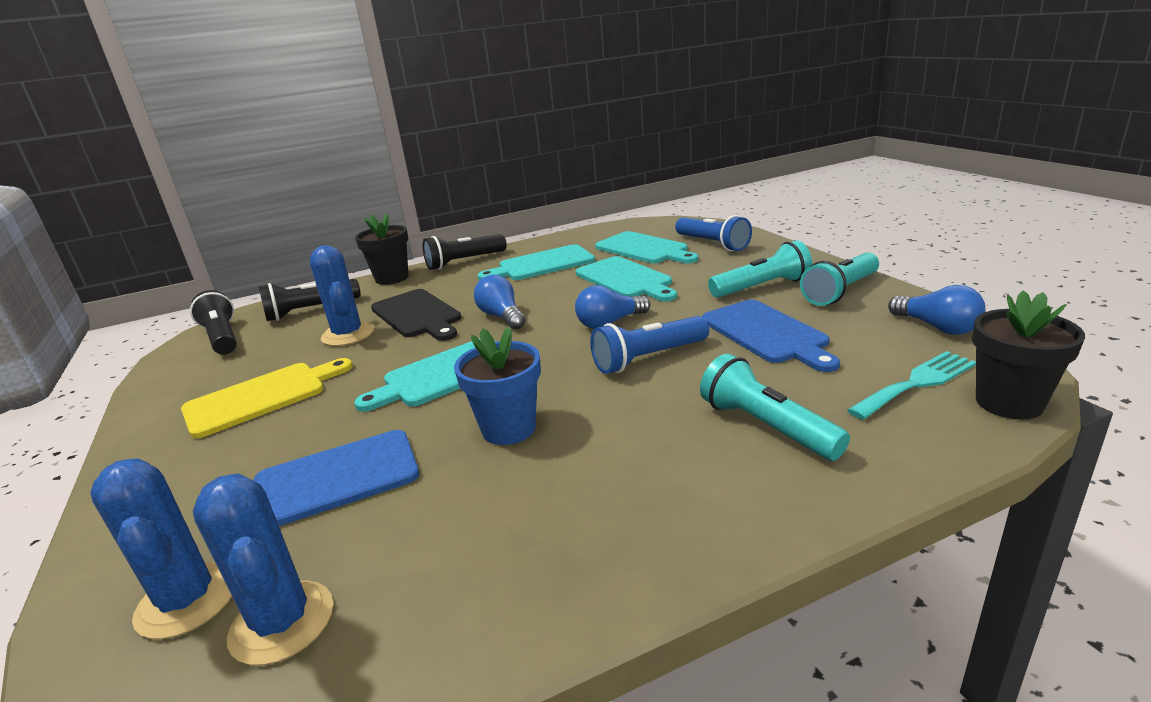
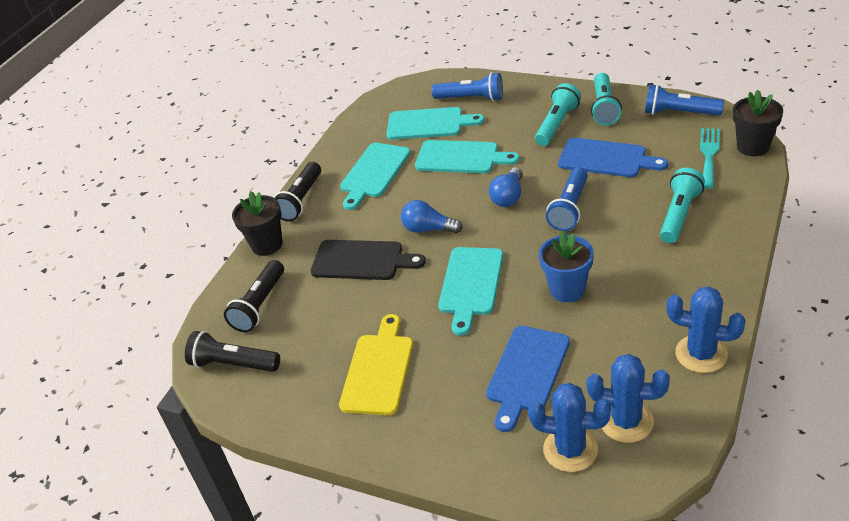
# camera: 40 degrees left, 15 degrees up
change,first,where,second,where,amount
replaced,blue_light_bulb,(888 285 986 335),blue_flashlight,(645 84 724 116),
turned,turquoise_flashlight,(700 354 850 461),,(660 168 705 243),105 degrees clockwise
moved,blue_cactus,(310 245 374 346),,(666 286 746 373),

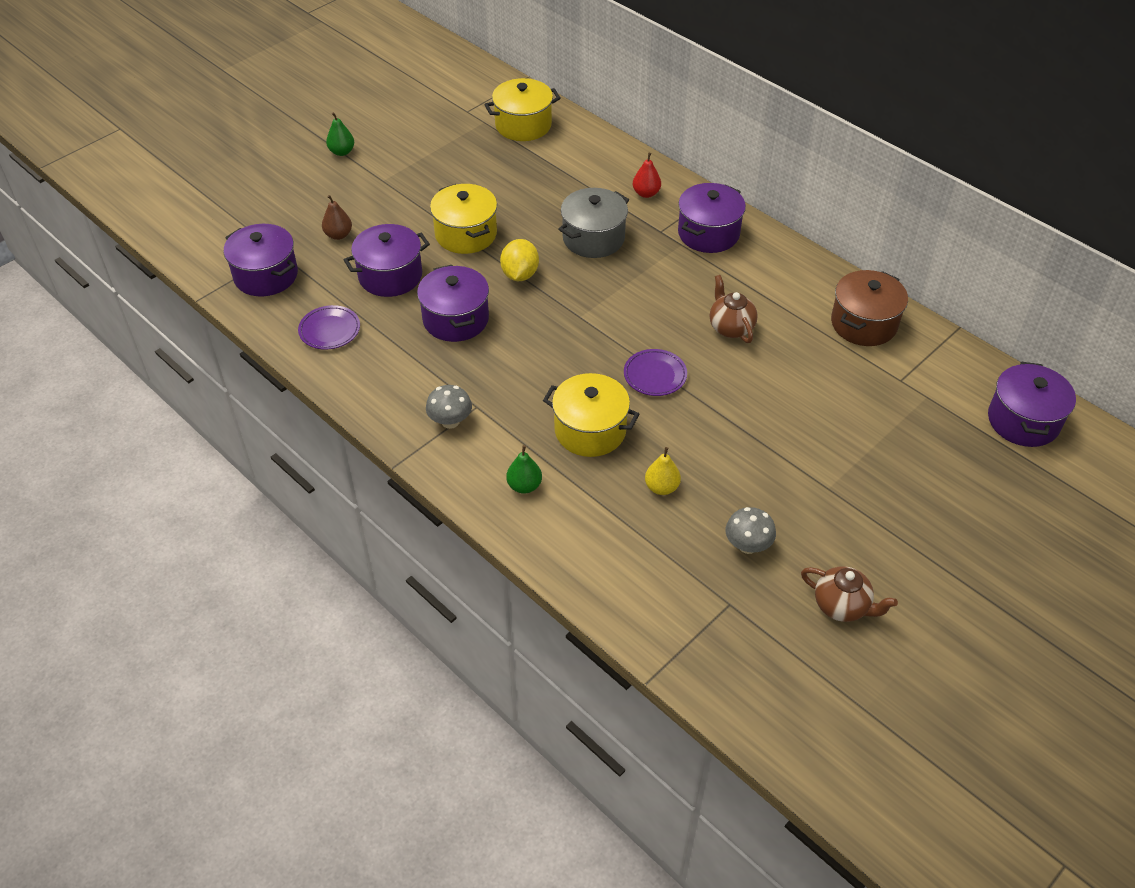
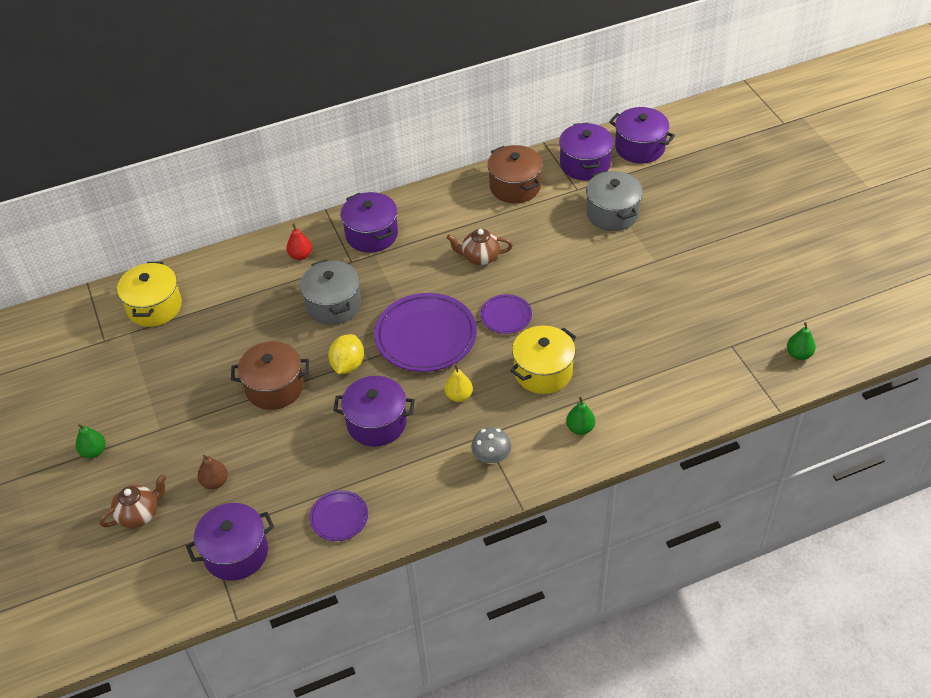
# camera: 65 degrees left, 0 degrees up
change,first,where,second,where,amount
moved,brown_teapot,(801 566 898 622),,(99 474 166 528),
recoloured,yellow_pot,(430 184 497 254),brown_pot,(231 341 309 410),
turned,yellow_lemon,(500 239 539 281),,(328 334 364 374),75 degrees clockwise
added,,,purple_plate,(374 293 477 372),
moved,yellow_pear,(645 447 681 495),,(444 364 473 402),
moved,purple_pot,(344 224 430 297),,(559 123 614 181),
added,,,grey_pot,(586 171 643 231),
added,,,green_pear,(787 322 816 360),
removed,grey_mushroom,(726 507 776 554),,,

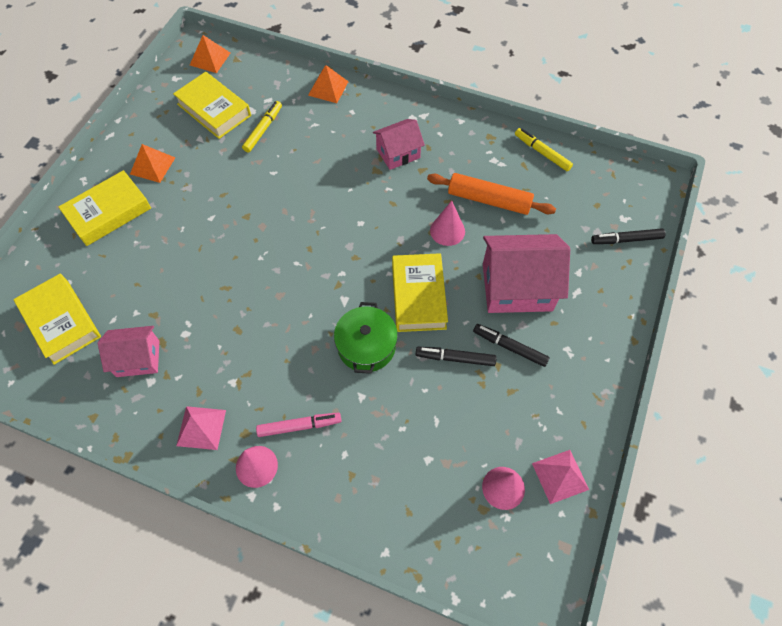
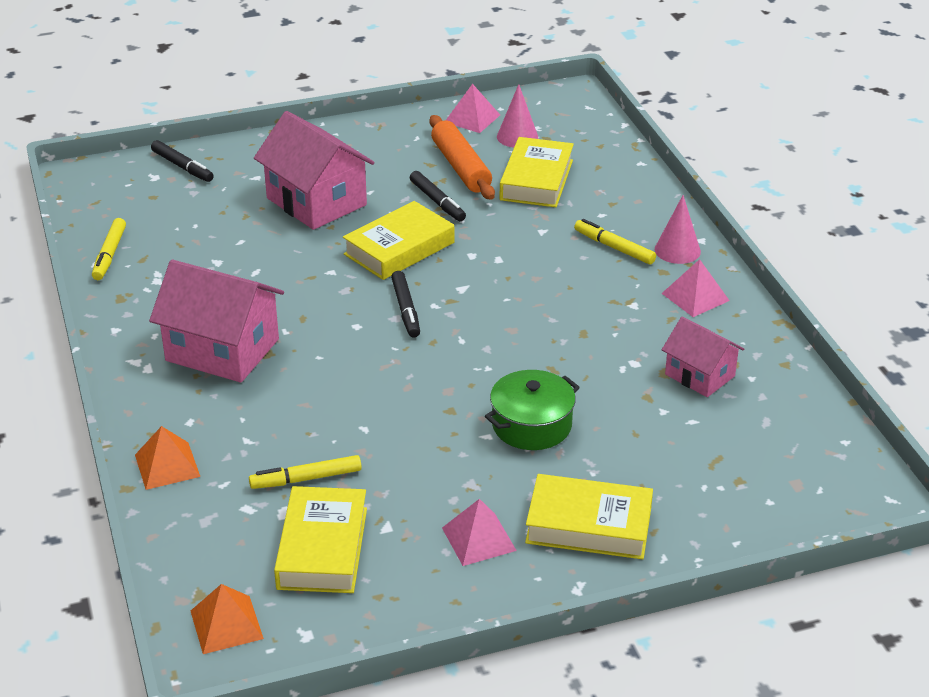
# camera: 130 degrees left, 25 degrees down
change,first,where,second,where,amount
resized,pink_house,(373 119 425 170),,(149 260 284 383),x1.68
moved,black_marker,(473 324 550 367),,(391 271 420 337),
moved,orange_rolling_pin,(427 173 556 215),,(430 115 495 200),
recoloured,orange_pyramid,(130 144 175 183),pink_pyramid,(442 499 517 566),
moved,green_pot,(334 302 398 374),,(485 370 580 450),
moved,yellow_book,(13 274 101 365),,(500 137 574 207),
recoloured,pink_marker,(256 413 341 437),yellow_marker,(574 219 656 264),
removed,pink_cone,(430 201 465 246),,,

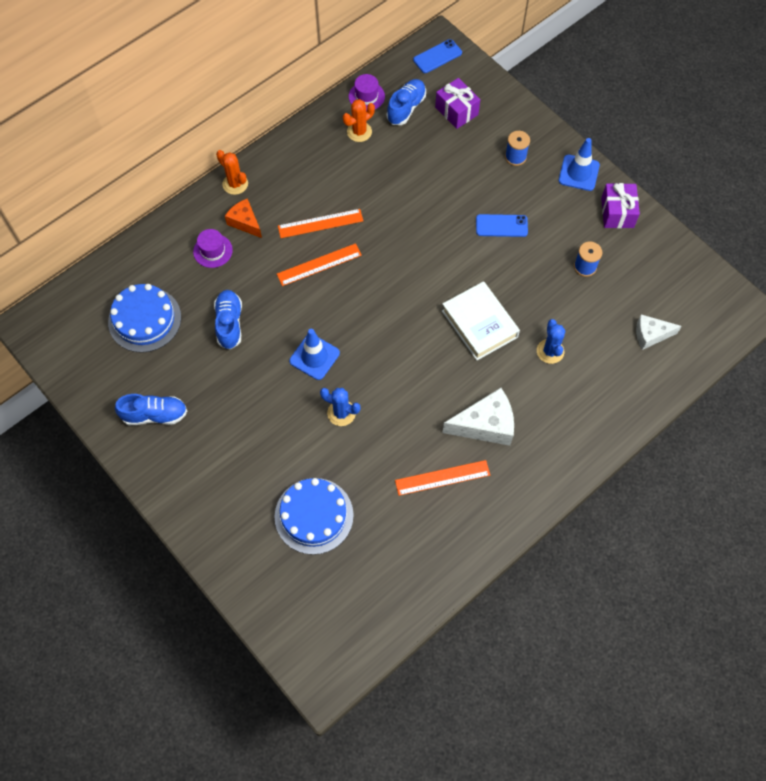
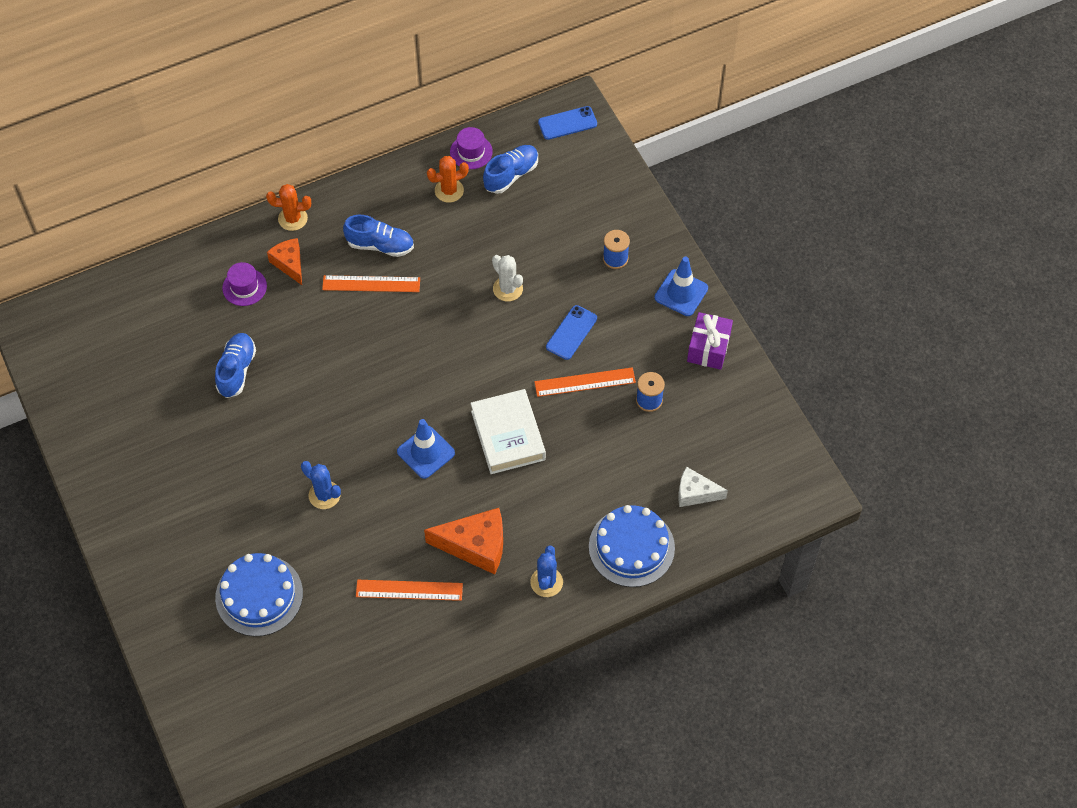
# camera: 15 degrees right, 5 degrees down
change,first,where,second,where,amount
turned,orange_cactus,(216 150 248 195),,(266 184 311 231),60 degrees counterclockwise
moved,blue_shoe,(115 394 187 425),,(343 215 414 257),
moved,blue_traffic_cone,(289 329 340 380),,(397 419 455 479),
recoloured,white_cheese,(442 388 514 446),orange_cheese,(424 508 503 575),
added,,,white_cactus,(492 255 523 301),
moved,blue_cactus,(537 319 565 364),,(530 545 563 597),
moved,orange_ruler,(277 243 362 286),,(534 367 636 397),
turned,blue_phone,(476 214 528 237),,(546 305 597 360),75 degrees counterclockwise
moved,blue_cake,(108 284 181 353),,(589 505 675 587),
removed,purple_gift,(435 78 480 129),,,

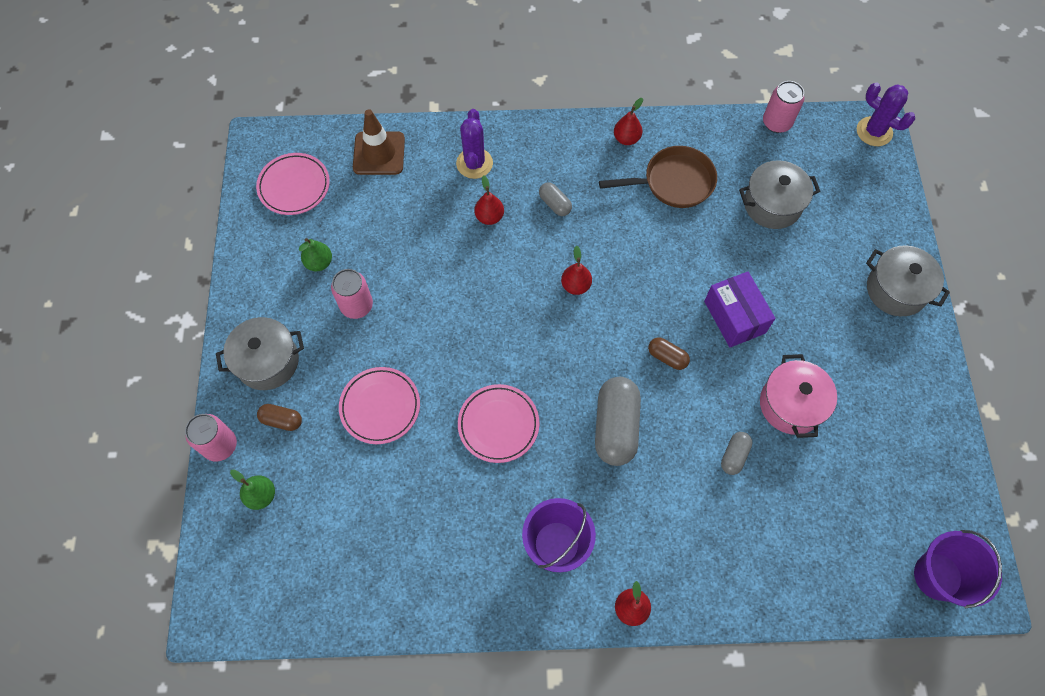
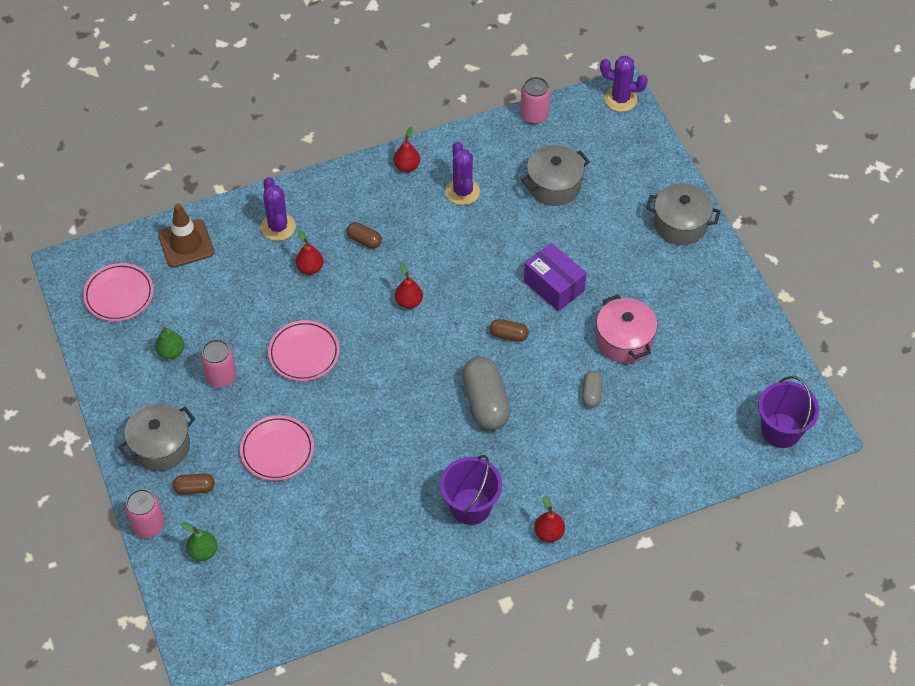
# camera: 20 degrees left, 10 degrees down
change,first,where,second,where,amount
moved,pink_plate,(458 384 539 463),,(268 320 340 381),
recoloured,grey_capsule,(539 182 572 216),brown_capsule,(347 222 382 248),
replaced,brown_pan,(599 146 717 208),purple_cactus,(445 142 480 205),

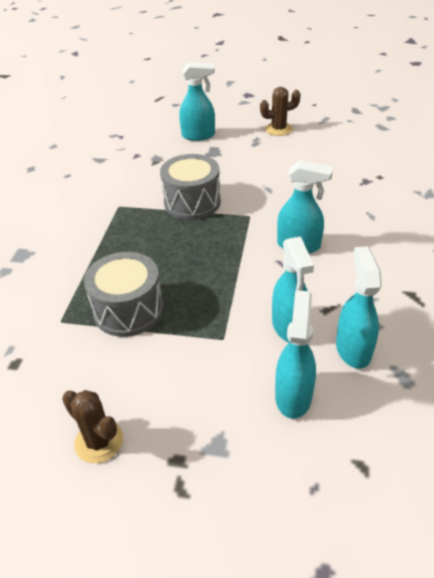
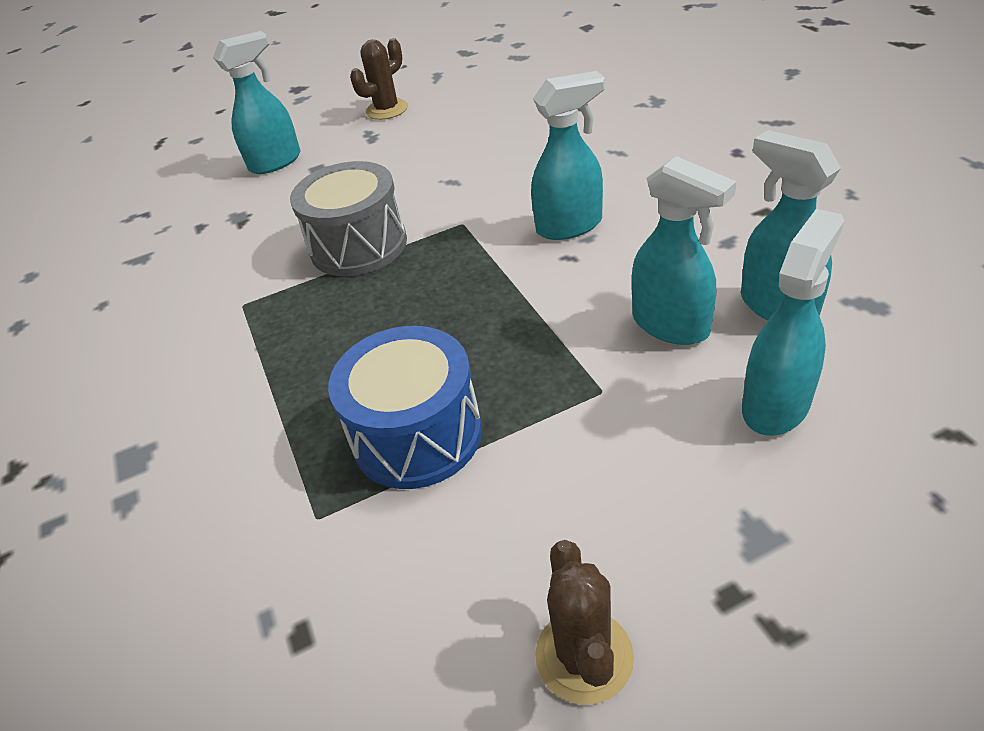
# camera: 30 degrees left, 0 degrees up
change,first,where,second,where,amount
recoloured,grey_drum,(84 252 164 337),blue_drum,(328 326 482 489),
turned,brown_cactus,(62 390 123 463),,(535 540 634 705),75 degrees clockwise
turned,turquoise_spray_bottle,(275 290 316 419),,(742 209 844 436),60 degrees clockwise

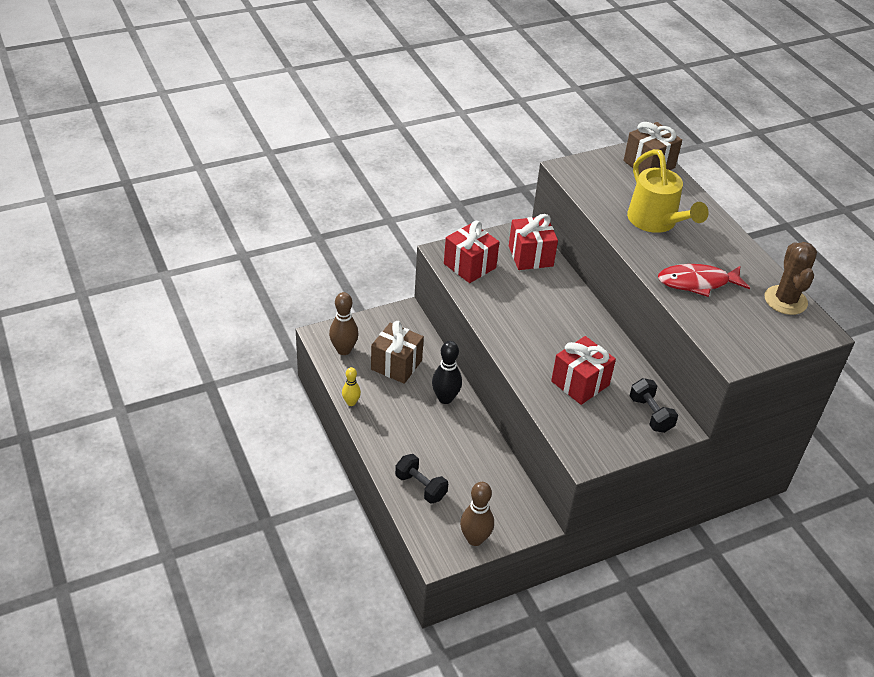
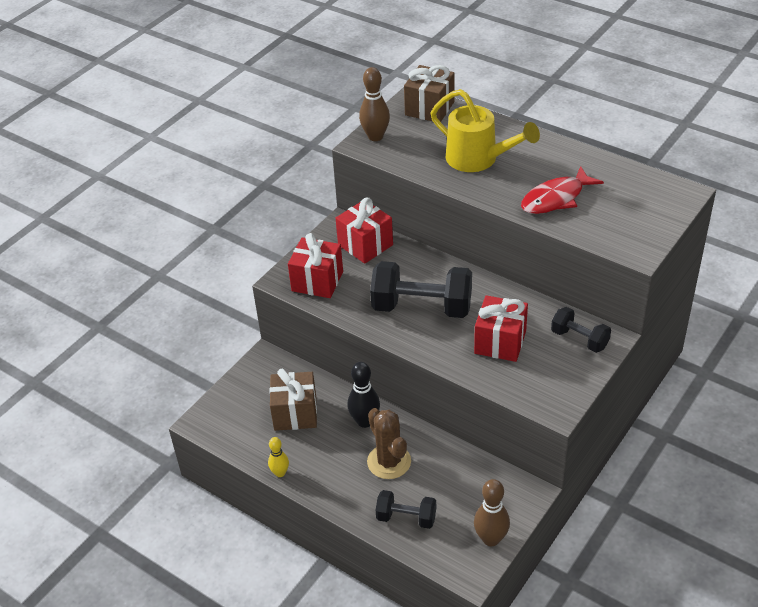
# camera: 25 degrees left, 0 degrees up
change,first,where,second,where,amount
moved,brown_bowling_pin,(329 292 359 355),,(359 67 390 141),
moved,brown_cactus,(765 242 817 315),,(367 408 411 479),
added,,,black_dumbbell,(370 261 472 318),

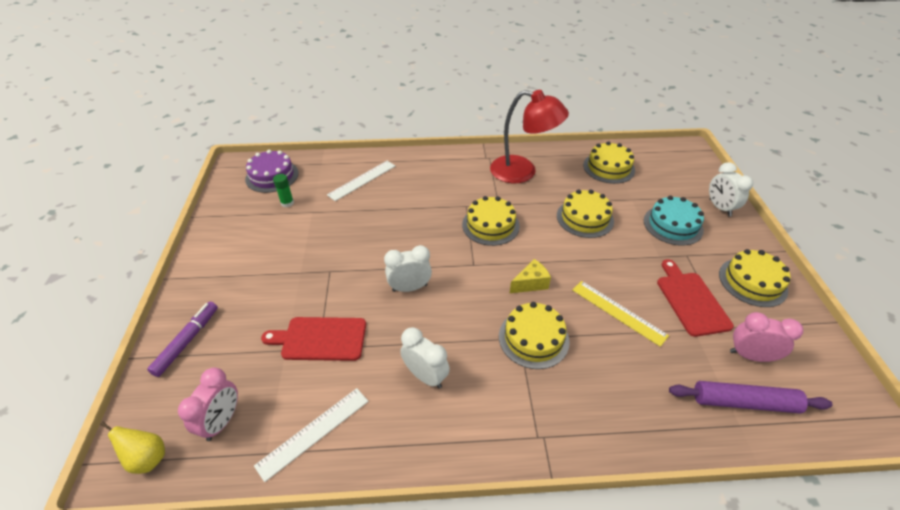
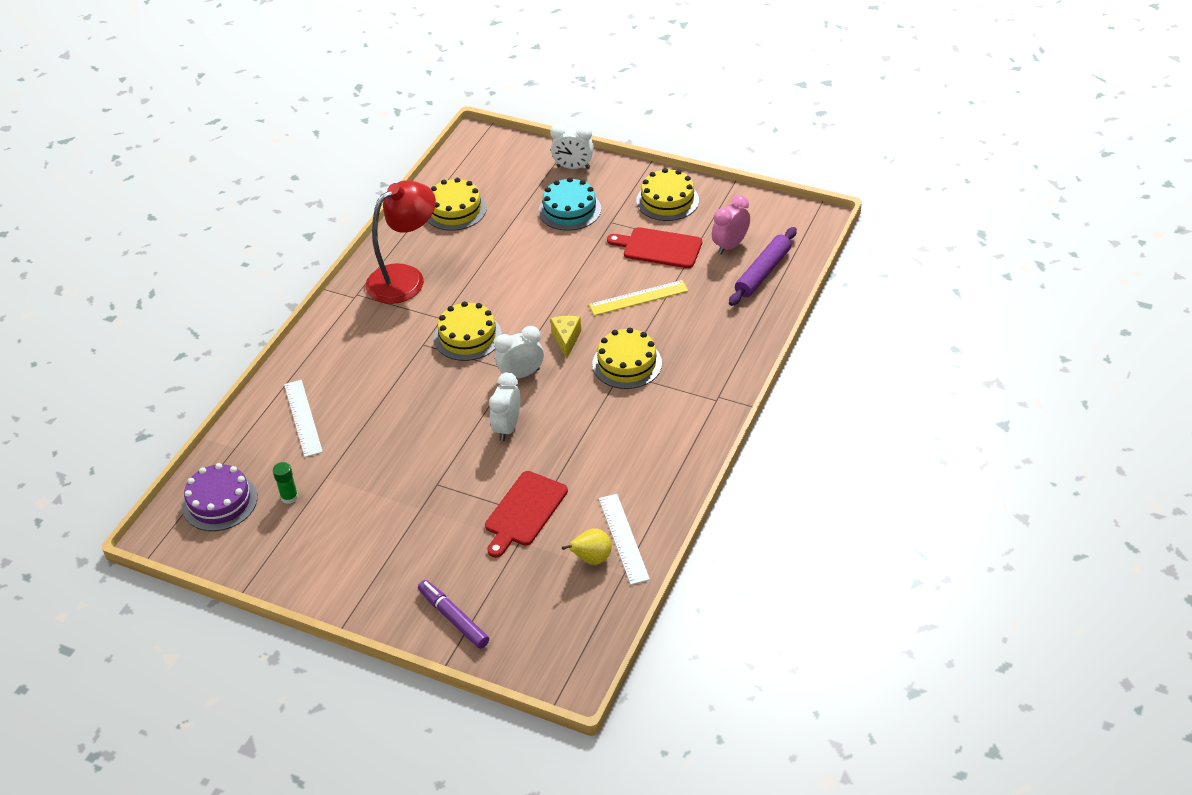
# camera: 60 degrees left, 0 degrees up
change,first,where,second,where,amount
moved,white_clock,(400 327 450 388),,(494 326 544 379),
moved,yellow_pear,(100 421 165 474),,(562 528 612 565),
removed,pink_clock,(178 368 238 441),,,
removed,yellow_cake,(557 189 614 238),,,

